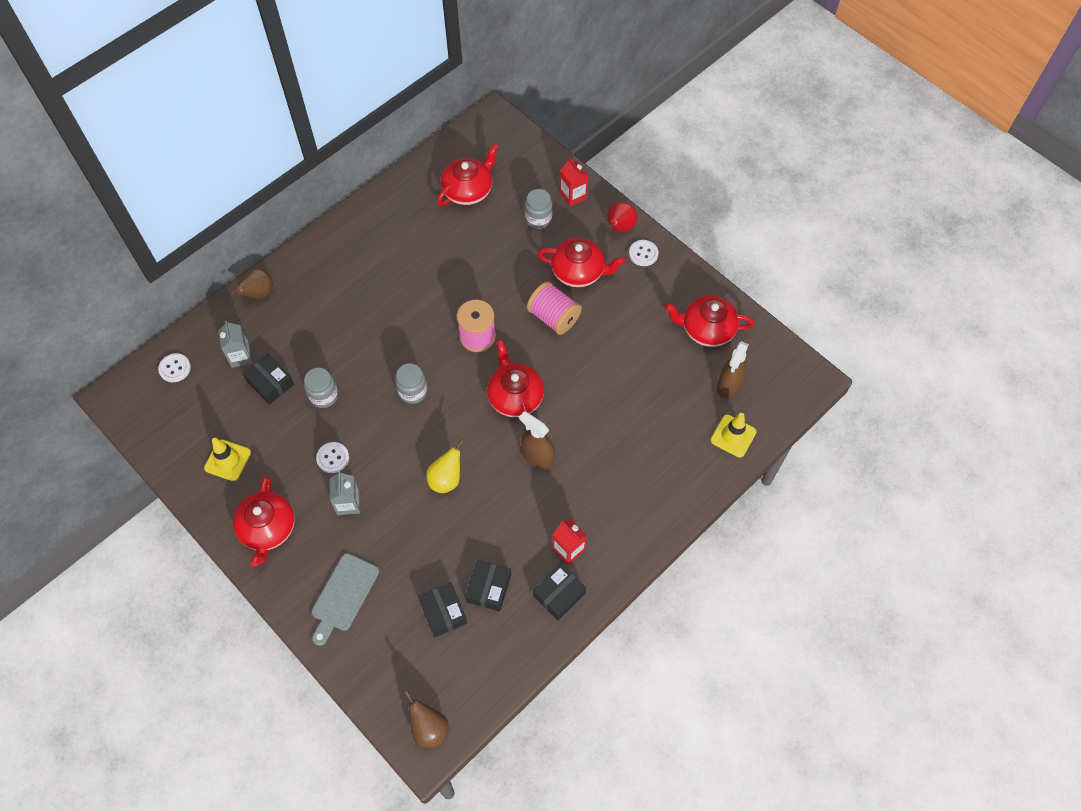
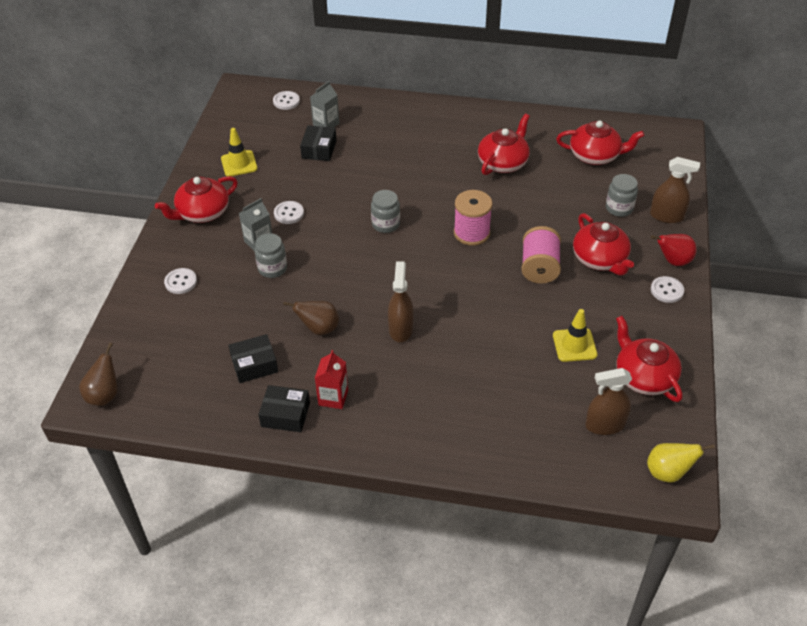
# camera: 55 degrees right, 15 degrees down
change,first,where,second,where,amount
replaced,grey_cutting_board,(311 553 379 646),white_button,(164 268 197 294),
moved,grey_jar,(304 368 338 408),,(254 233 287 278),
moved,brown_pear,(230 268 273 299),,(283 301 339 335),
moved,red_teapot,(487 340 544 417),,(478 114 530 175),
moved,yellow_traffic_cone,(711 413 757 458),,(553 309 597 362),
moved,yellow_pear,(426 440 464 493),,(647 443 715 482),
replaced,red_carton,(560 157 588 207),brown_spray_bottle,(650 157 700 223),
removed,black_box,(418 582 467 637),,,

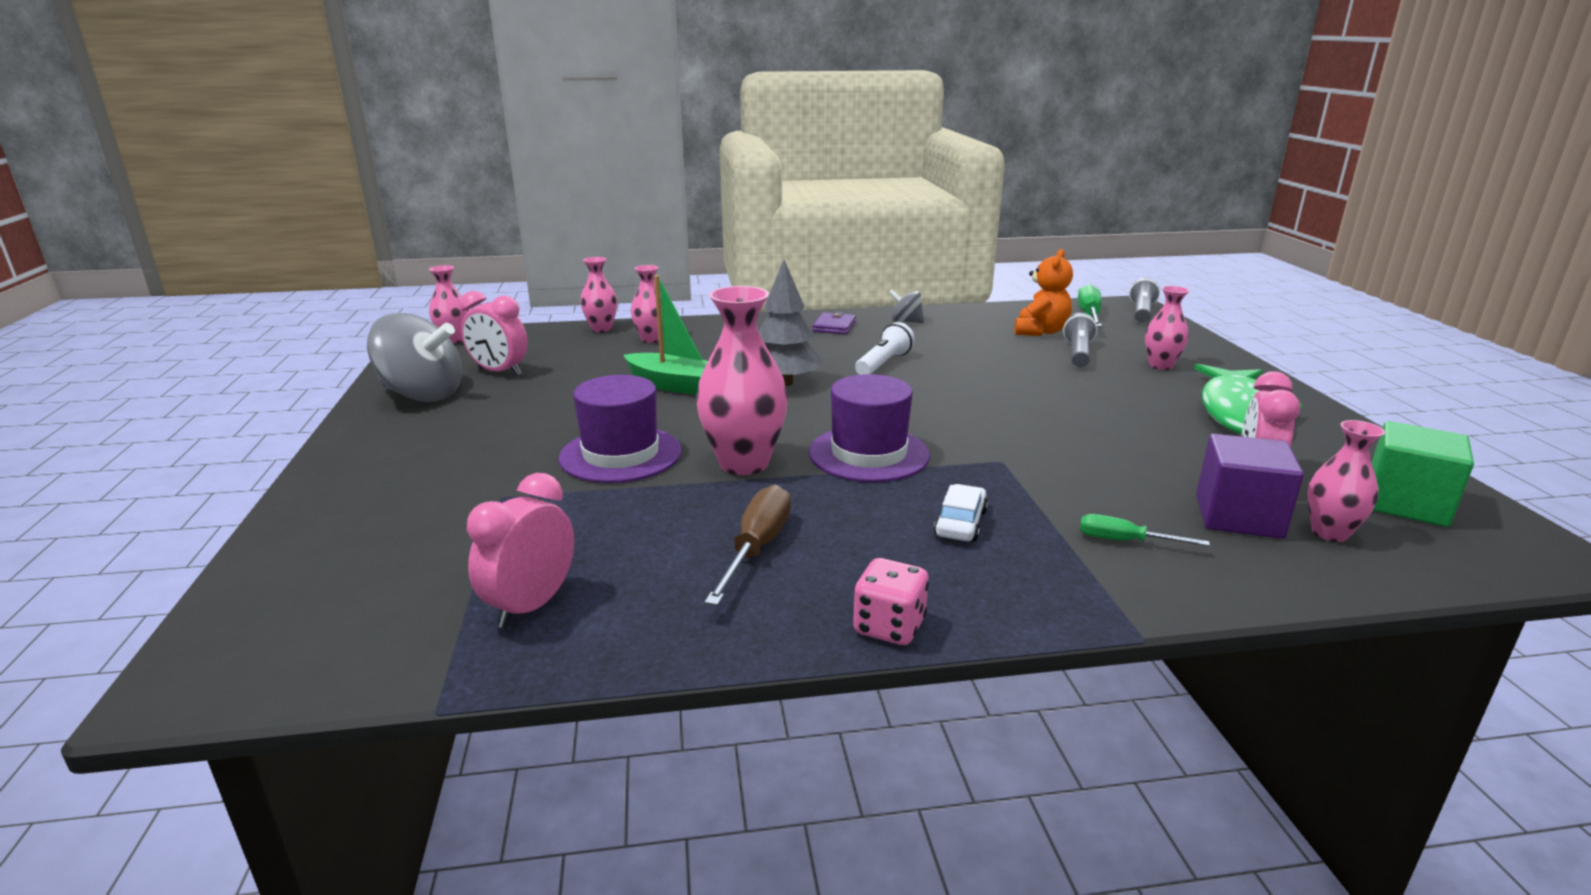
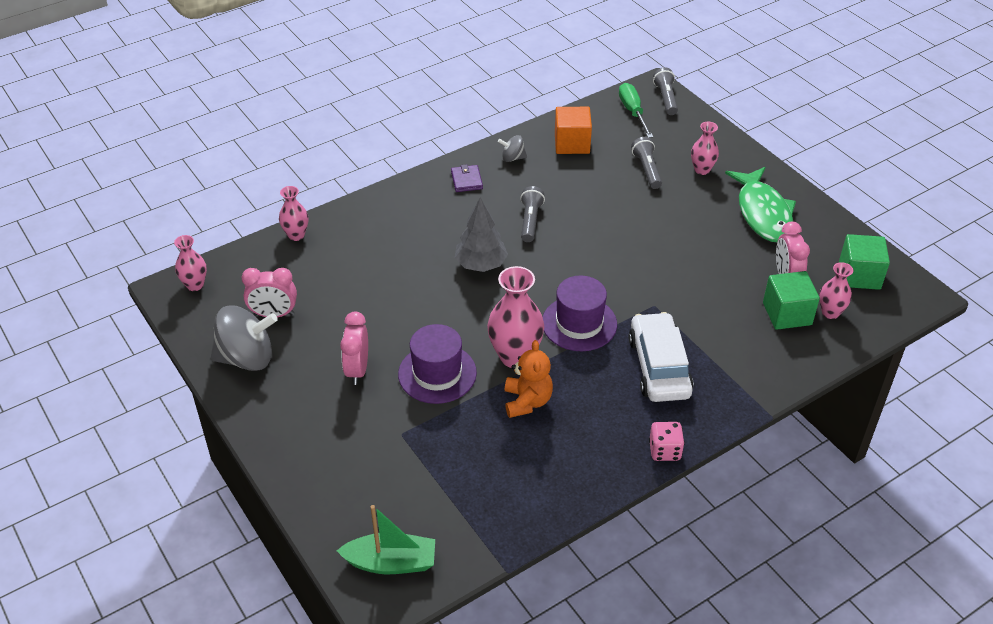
# camera: 25 degrees left, 20 degrees up
change,first,where,second,where,amount
moved,green_boat,(624 275 708 395),,(337 505 435 574),
moved,pink_clock,(467 473 574 628),,(340 312 368 385),
moved,orange_teddy_bear,(1015 249 1073 336),,(505 340 553 418),
recoloured,white_flashlight,(855 322 915 375),grey_flashlight,(520 186 545 242),
added,,,orange_cube,(555 107 592 154),
resized,white_car,(934 484 988 542),,(629 312 694 402),x2.10
recoloured,purple_cube,(1196 434 1304 539),green_cube,(763 271 820 330),
removed,pink_vase,(631 265 663 343),,,
removed,brown_screwdriver,(705 485 791 606),,,
removed,green_screwdriver,(1080 514 1210 546),,,

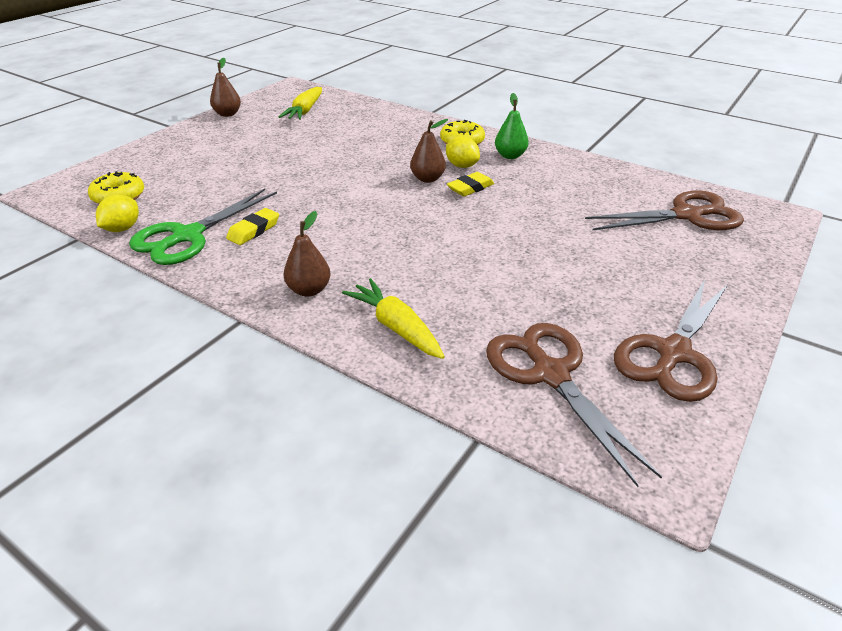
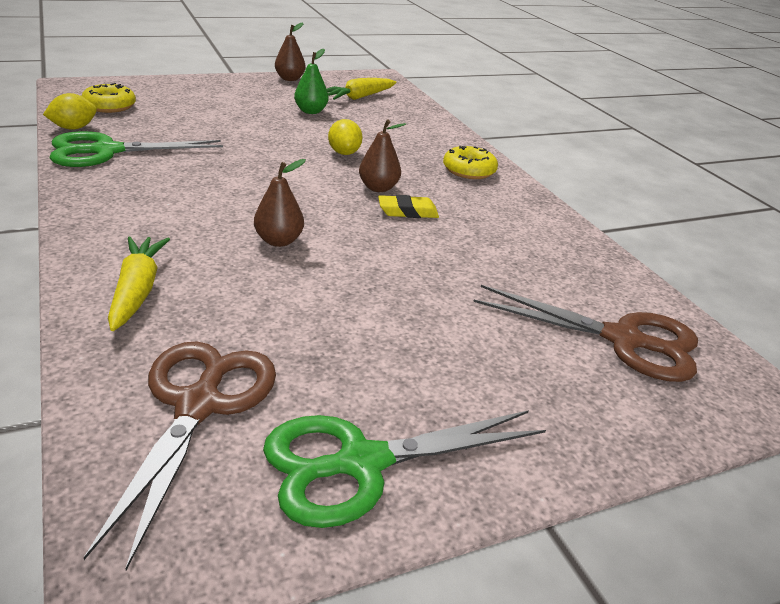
# camera: 30 degrees right, 5 degrees down
change,first,where,second,where,amount
moved,brown_pear,(283 211 330 297),,(254 159 306 247),
recoloured,brown_scissors,(614 280 728 402),green_scissors,(263 410 546 528),
moved,green_pear,(495 93 529 159),,(294 49 329 114),
moved,yellow_lemon,(446 136 480 168),,(328 119 363 155),
removed,yellow_eraser,(226 208 279 245),,,

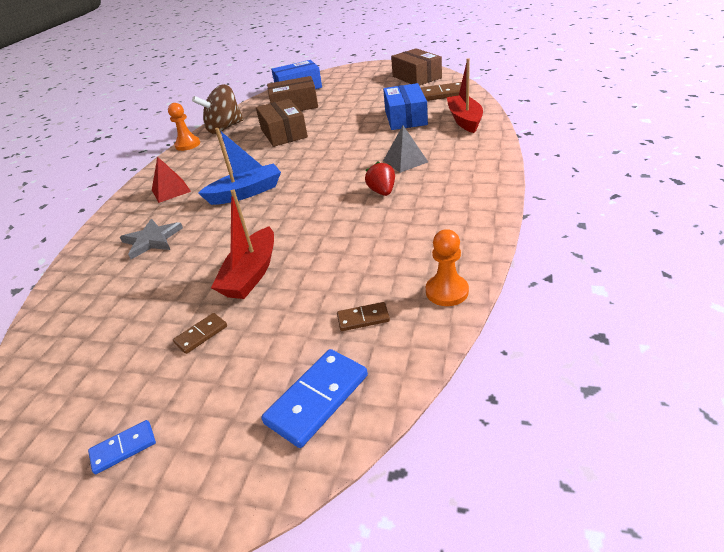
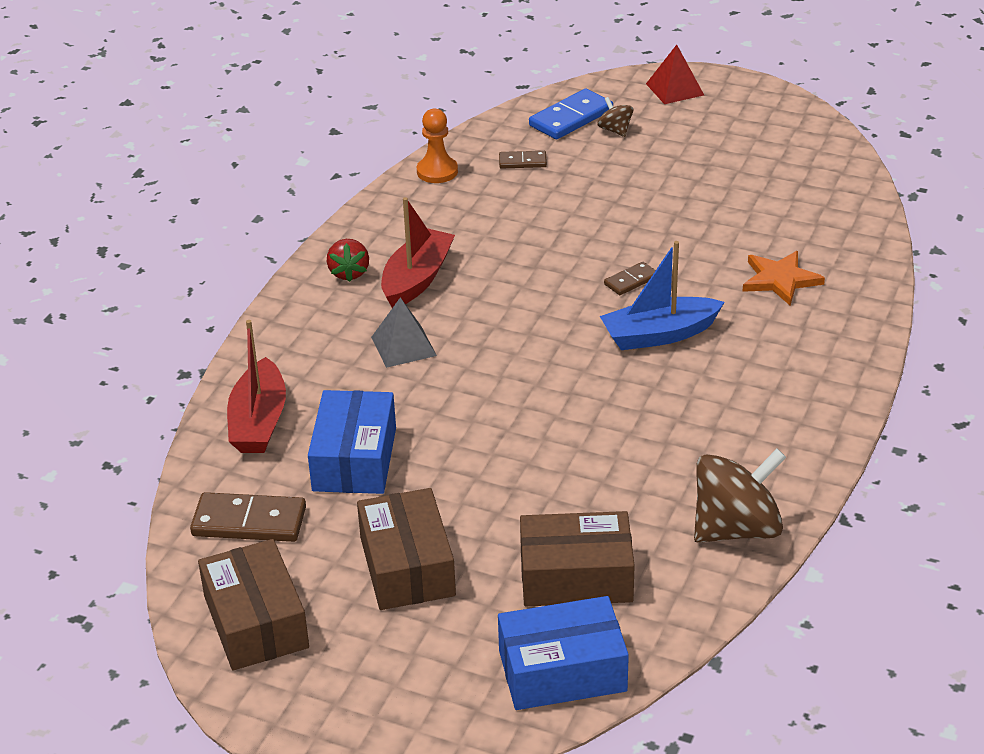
# camera: 175 degrees left, 0 degrees up
change,first,where,second,where,amount
moved,red_strawberry,(365 162 395 196),,(327 239 369 282),
moved,brown_box,(256 99 308 147),,(357 488 456 610),
moved,red_boat,(211 189 274 299),,(381 197 455 308),
added,,,brown_spinning_top,(597 97 634 137),
moved,brown_domino,(173 313 227 354),,(604 262 656 295),
moved,red_pyramid,(152 156 191 203),,(646 45 704 104),
recoloured,grey_star,(120 219 183 259),orange_star,(742 251 825 305),
removed,blue_domino,(88 420 156 474),,,
removed,orange_pawn,(168 103 200 151),,,

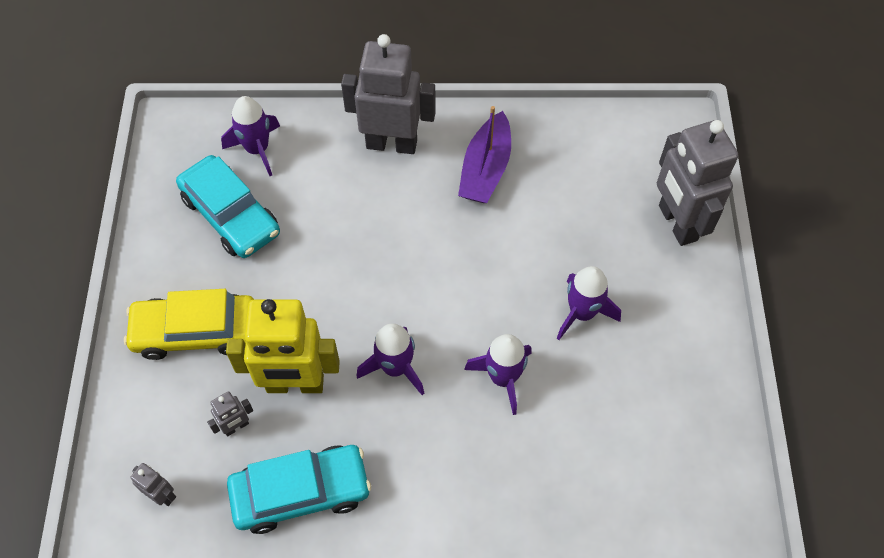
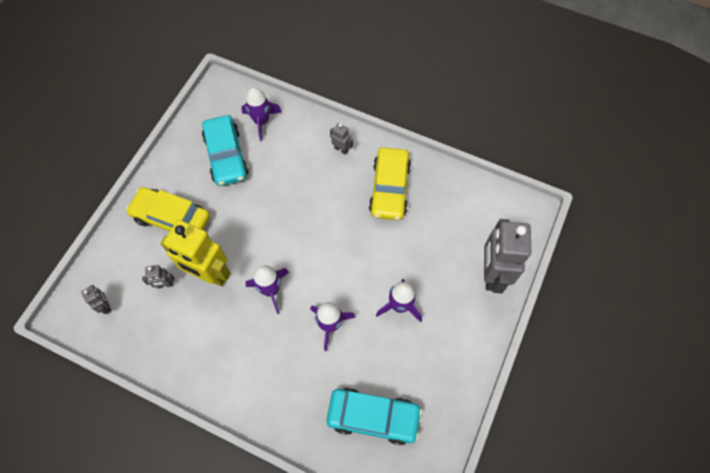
# camera: 25 degrees right, 5 degrees up
change,first,where,second,where,amount
moved,turquoise_car,(227 445 371 534),,(327 388 422 445),
resized,grey_robot,(341 34 436 154),,(330 123 353 155),x0.43
replaced,purple_boat,(458 106 511 203),yellow_car,(369 147 411 220),

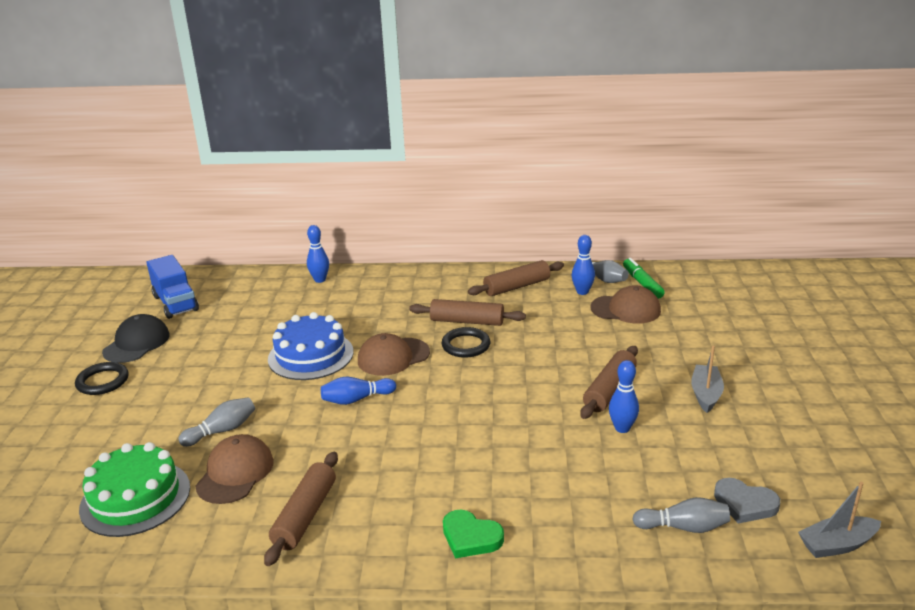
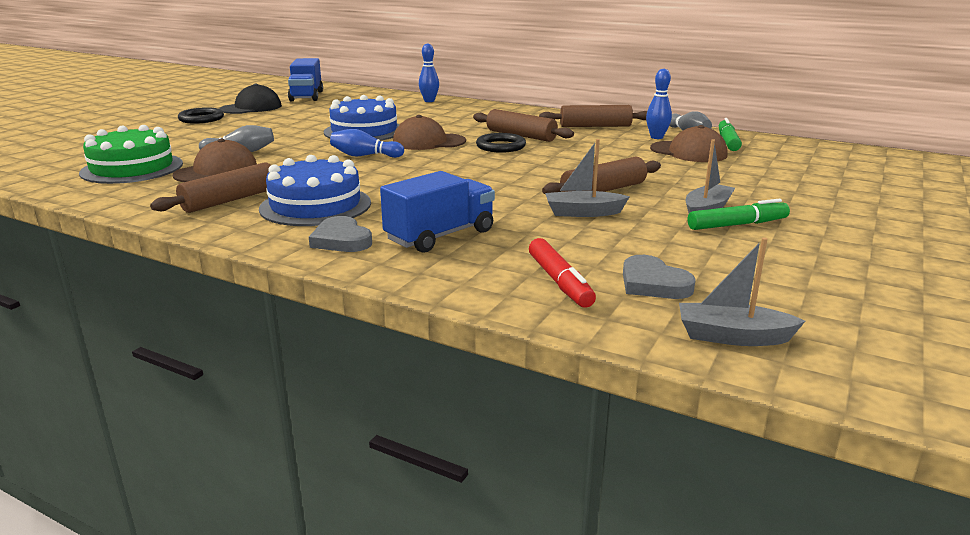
# camera: 25 degrees right, 5 degrees down
change,first,where,second,where,amount
added,,,blue_cake,(259 155 371 226),
recoloured,green_heart,(443 510 504 558),grey_heart,(309 216 372 252),
added,,,blue_truck,(380 171 495 253),
replaced,grey_bowling_pin,(632 497 730 533),red_marker,(529 238 596 308),
replaced,blue_bowling_pin,(609 360 639 433),grey_boat,(545 139 630 217),
added,,,green_marker,(688 199 790 230),

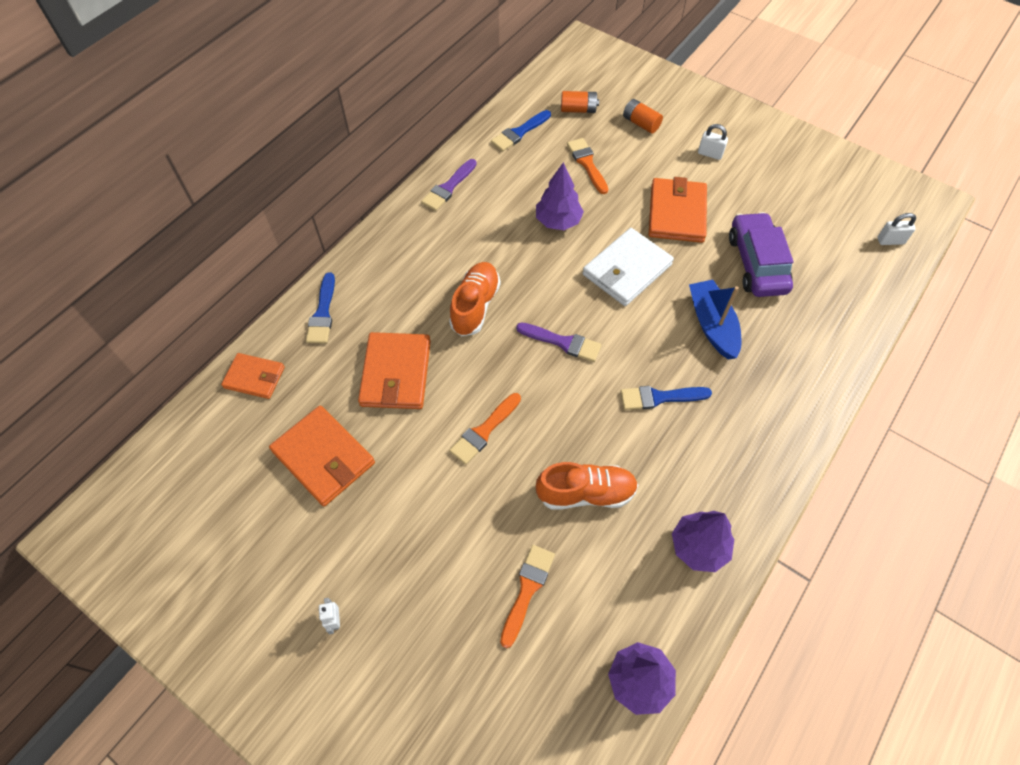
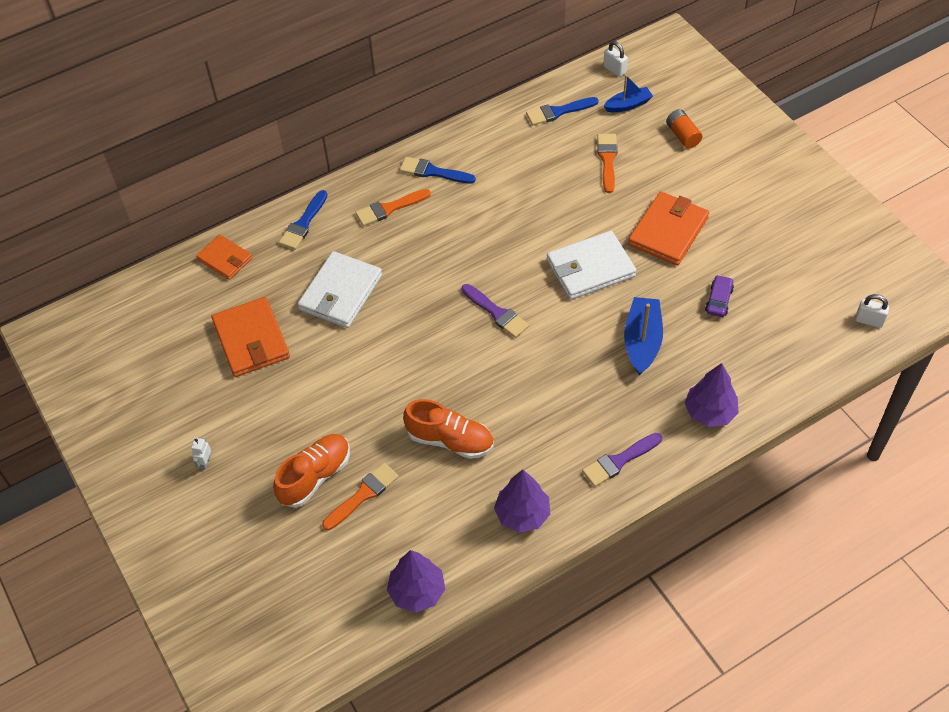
# camera: 25 degrees right, 5 degrees down
change,first,where,second,where,amount
moved,orange_shoe,(449 262 500 336),,(273 434 350 508),
recoloured,orange_wallet,(358 332 431 409),white_wallet,(298 251 382 328),
moved,orange_brush,(449 393 521 465),,(355 189 431 226),
moved,blue_brush,(620 386 712 410),,(400 157 476 184),
moved,purple_brush,(421 159 477 211),,(582 433 662 487),
moved,white_padlock,(698 124 728 160),,(603 41 628 77),
replaced,orange_battery,(561 91 599 113),blue_boat,(604 75 653 112),
moved,purple_tree,(536 162 584 230),,(684 363 739 427),
resized,purple_car,(729 212 794 297),,(705 275 734 317),x0.48

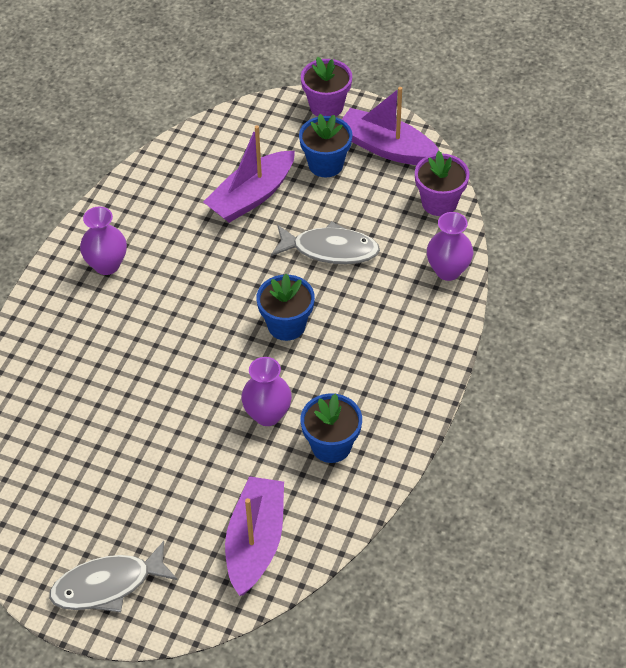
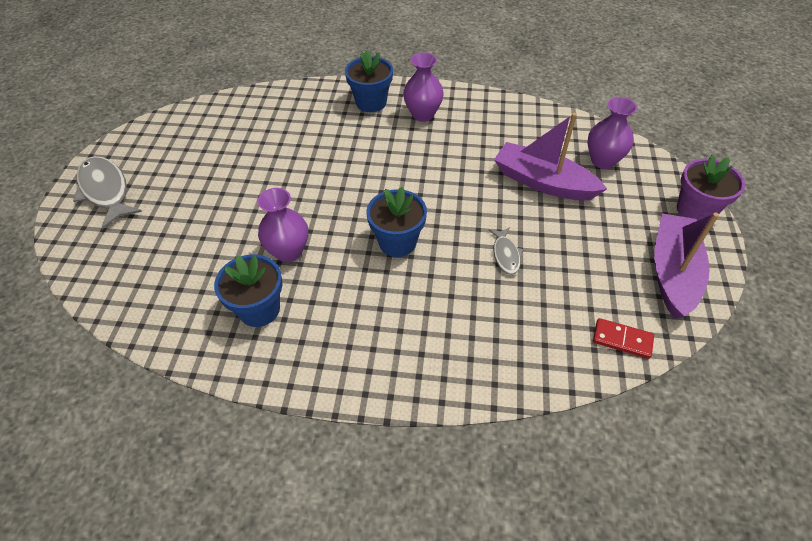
# camera: 75 degrees right, 0 degrees up
change,first,where,second,where,amount
moved,blue_flower_pot,(299 114 353 177),,(345 50 393 112),
resized,grey_fish,(271 221 380 264),,(489 227 524 275),x0.53
moved,purple_vase,(427 212 473 281),,(588 97 637 169),
replaced,purple_flower_pot,(415 151 469 216),red_domino,(593 318 654 359),
removed,purple_boat,(225 476 284 596),,,

